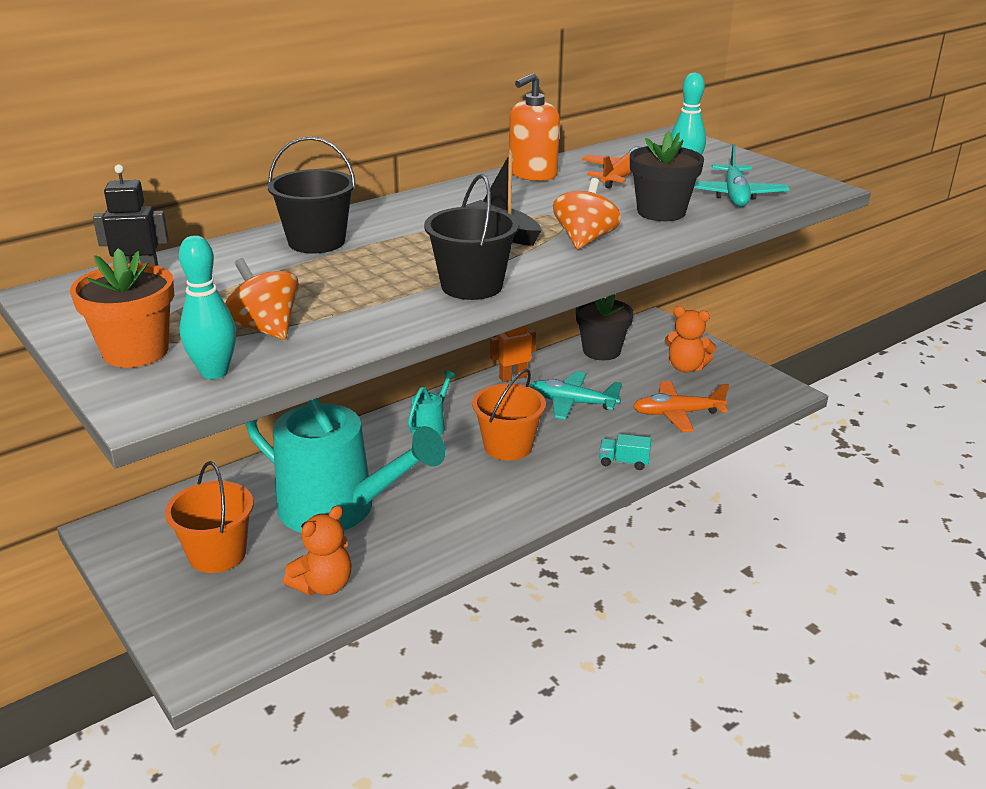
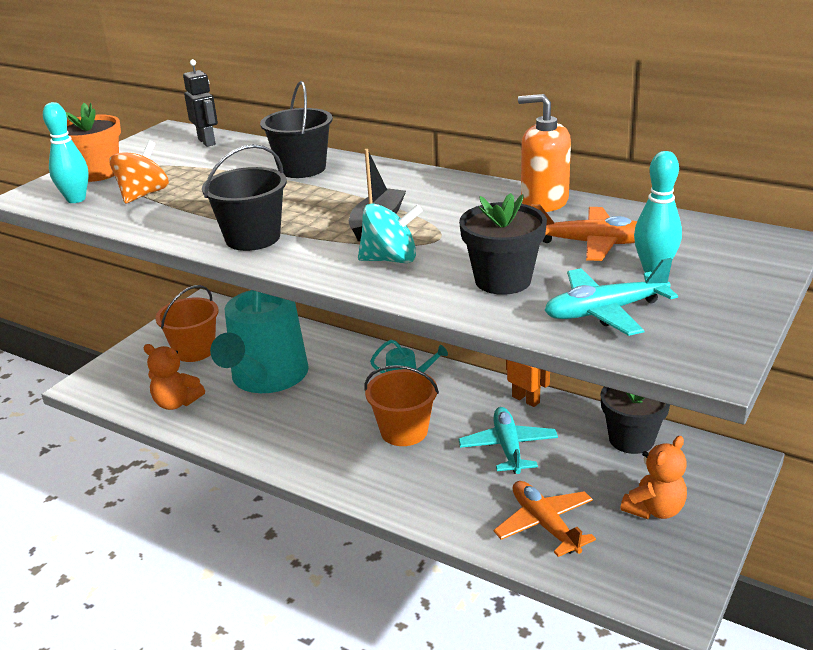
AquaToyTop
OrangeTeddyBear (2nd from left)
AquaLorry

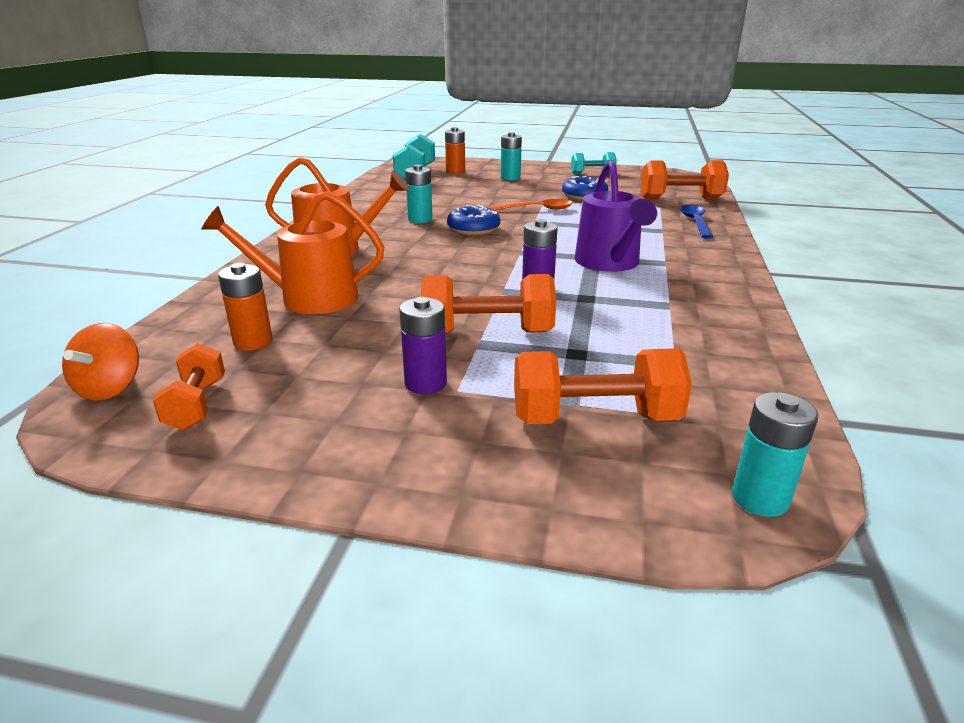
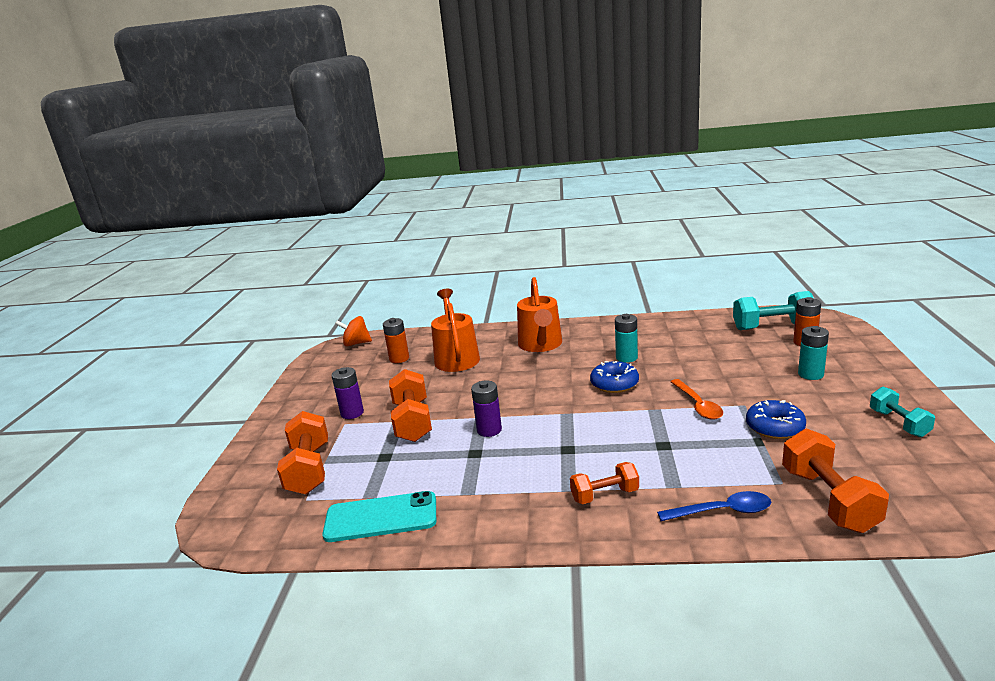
VioletSprinklingCan
OrangeDumbbell (3rd from left)
AquaBattery (3rd from left in the first image)
AquaSmartphone

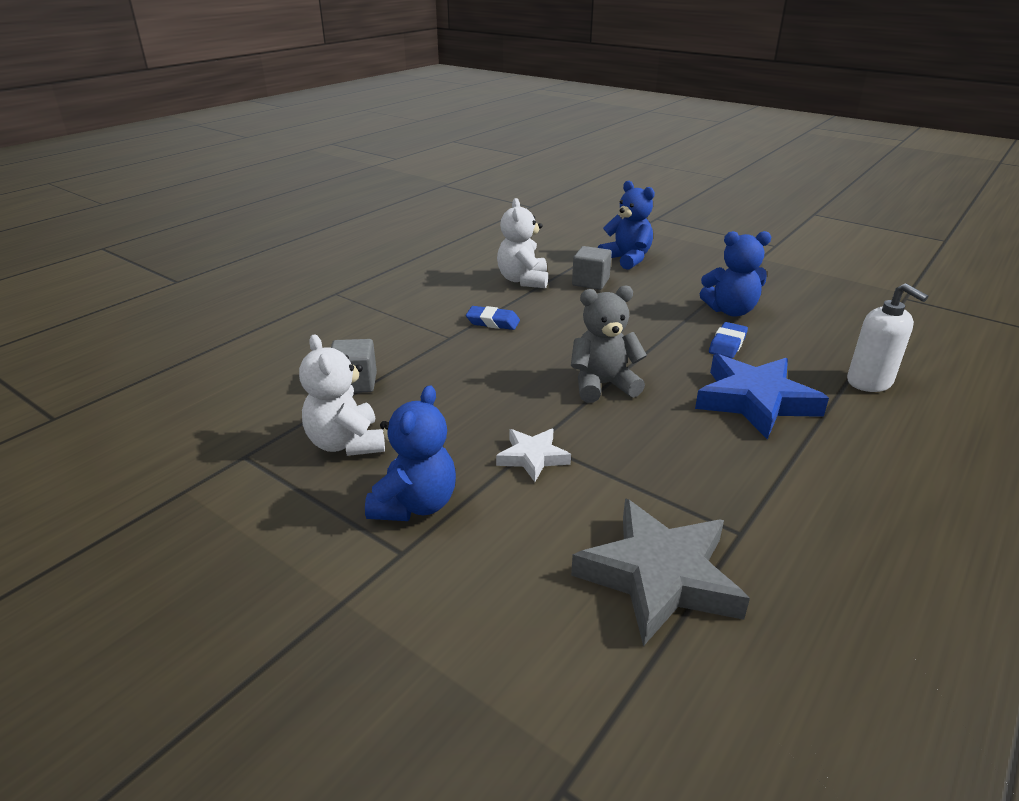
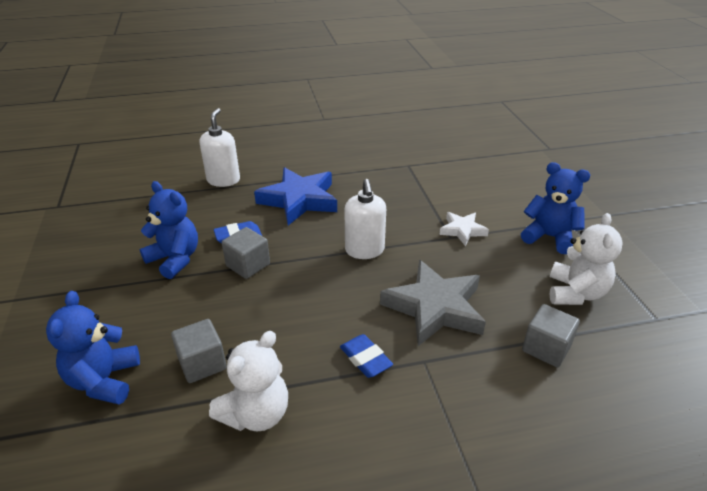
SnowWhitePumpBottle (2nd from left)
RoyalBlueTeddyBear (3rd from left)
AshGreyFivePointedStar
AshGreySolidCube (2nd from left)

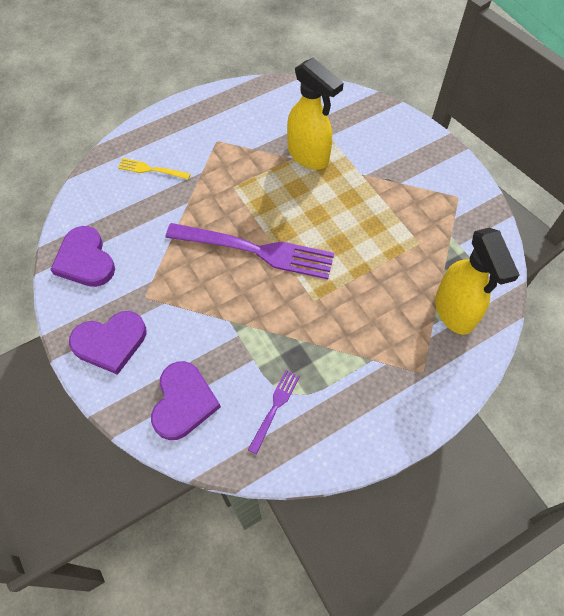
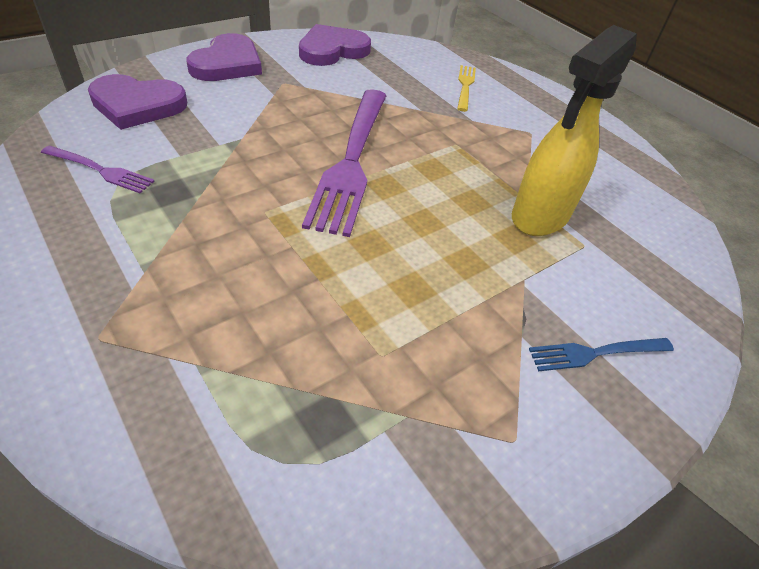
GoldenSprayBottle (2nd from left in the first image)
VioletHeartShape (2nd from left)
RoyalBlueDinnerFork

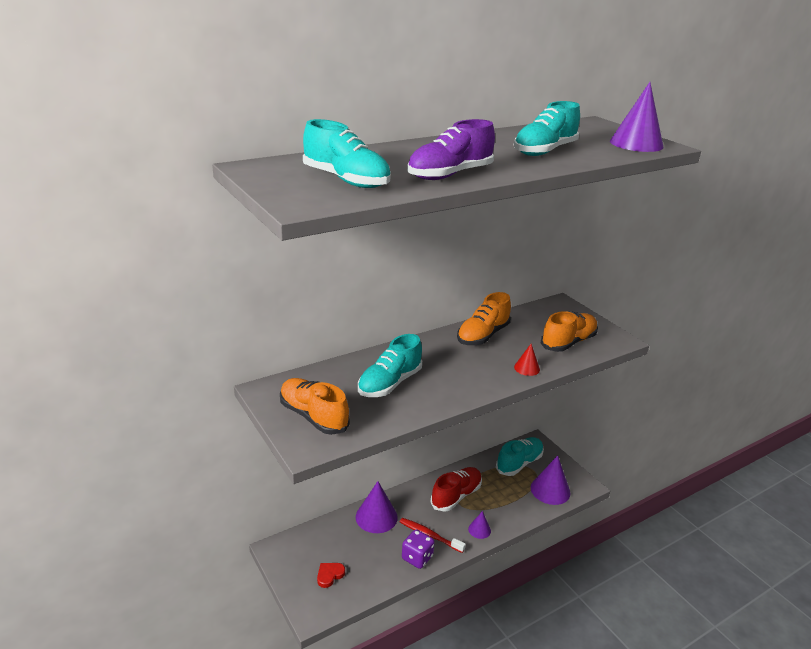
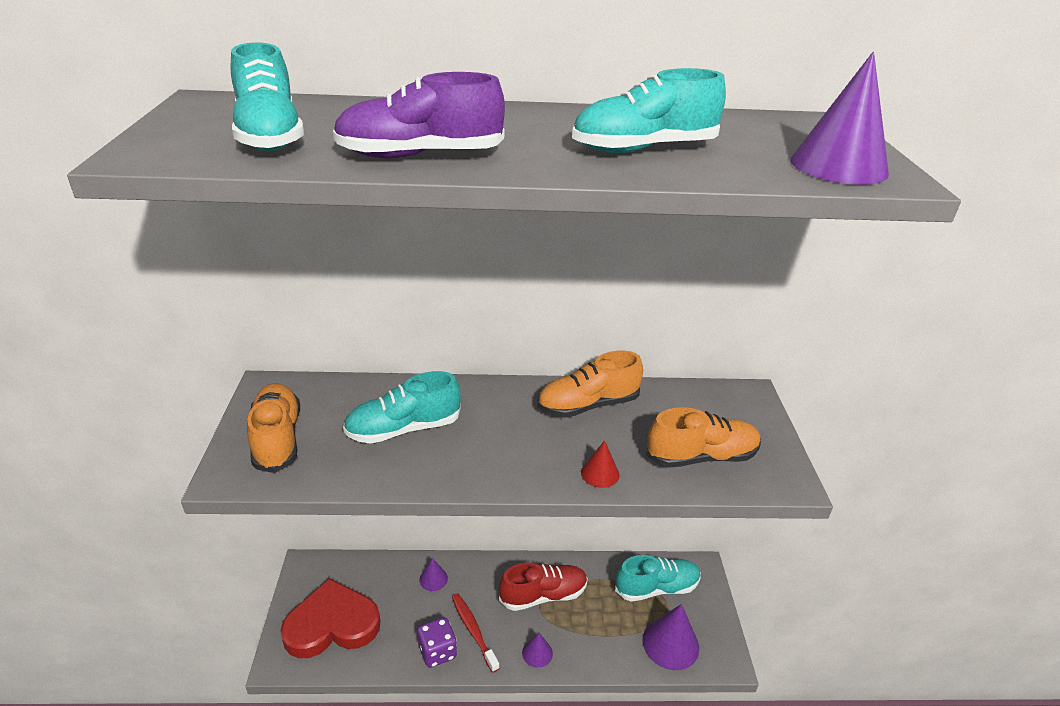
VioletConeShape (1st from left)
CrimsonHeartShape

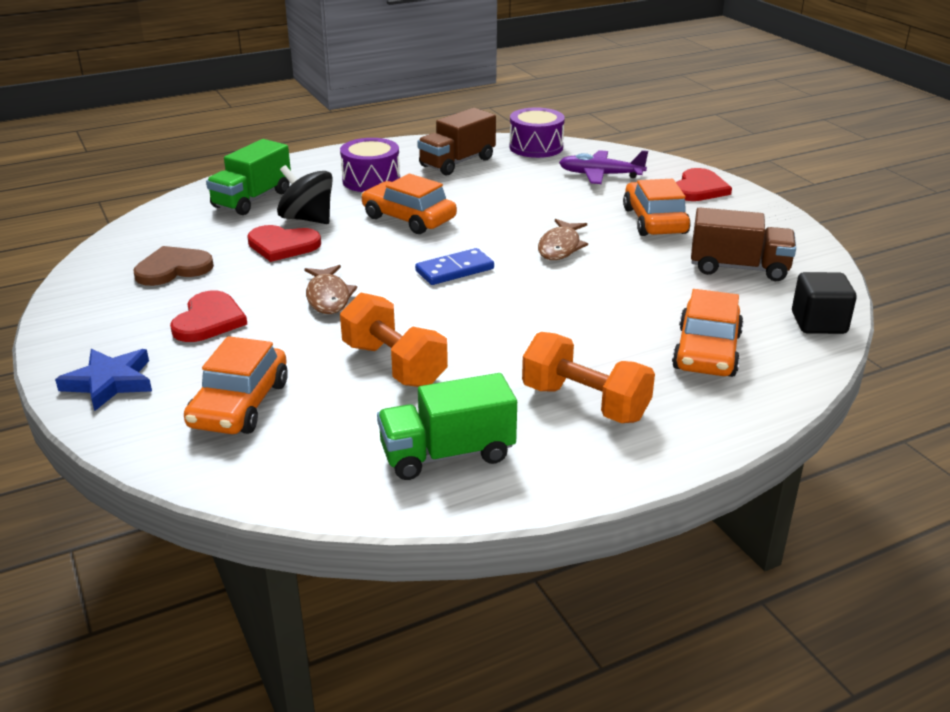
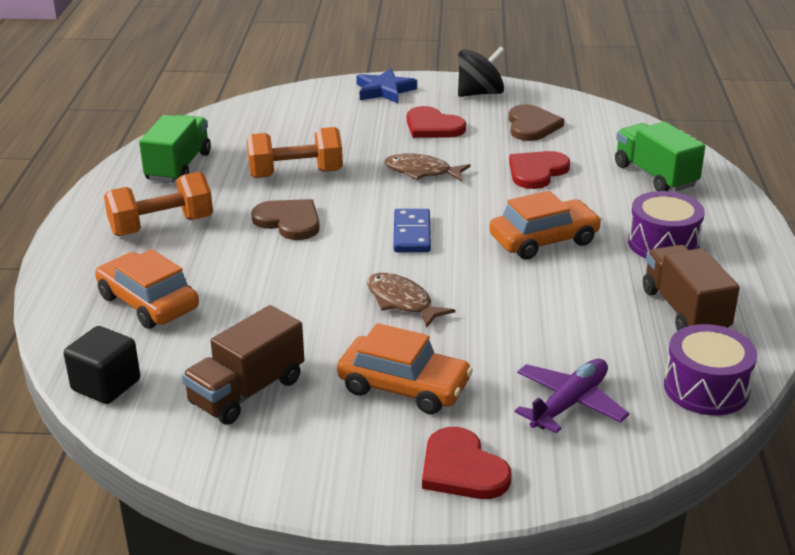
JetBlackToyTop
OrangeAutomobile (1st from left in the first image)
BrownHeartShape (1st from left)

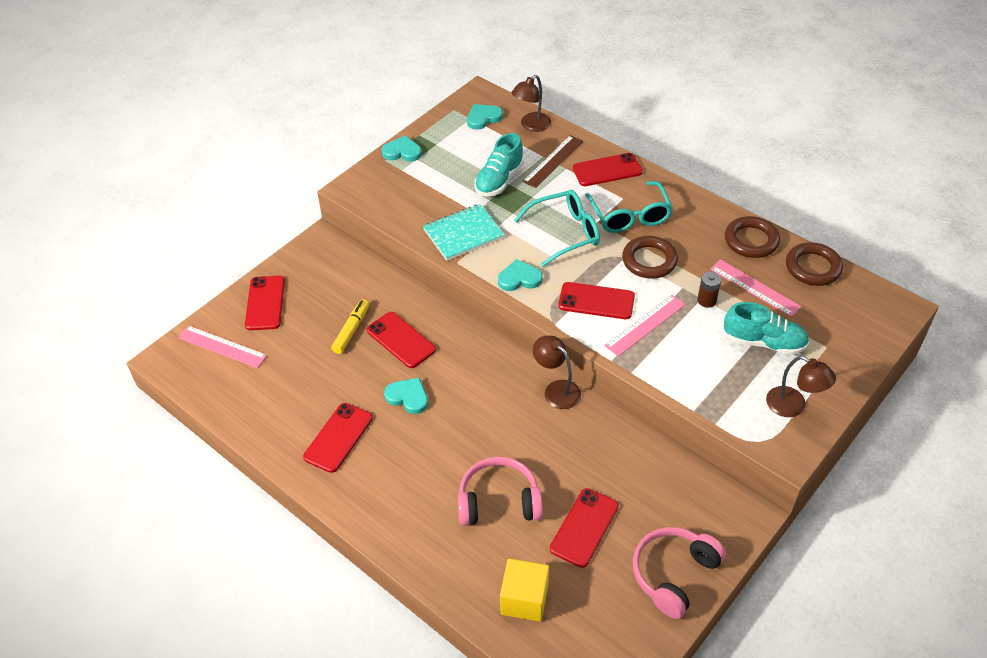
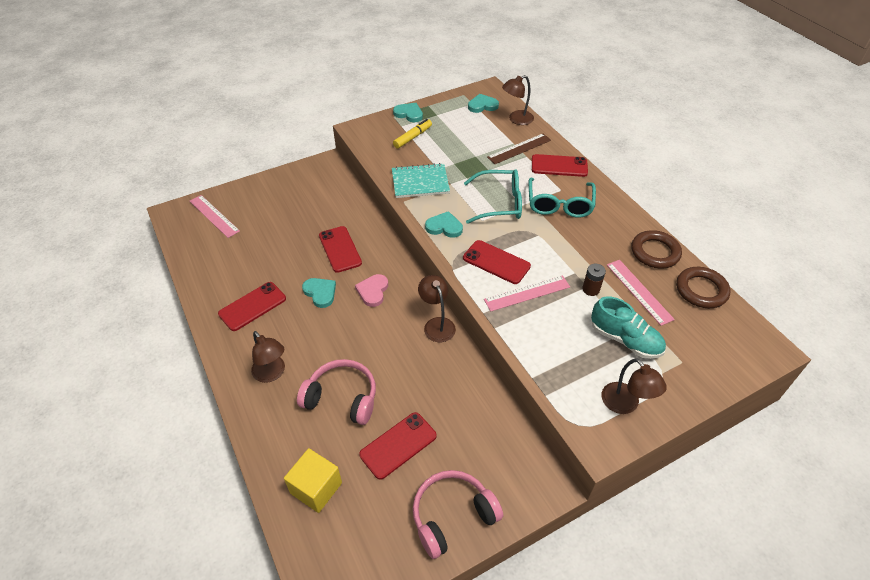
AquaSneaker (1st from left in the first image)
BrownTorus (1st from left in the first image)
CrimsonSmartphone (1st from left in the first image)
GoldenFeltPen
PinkHeartShape
BrownReadingLamp (1st from left)

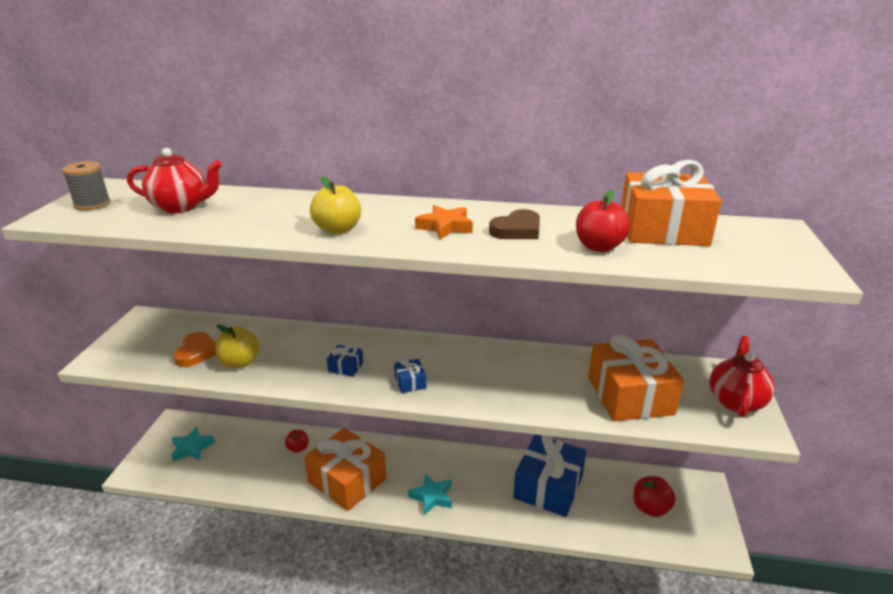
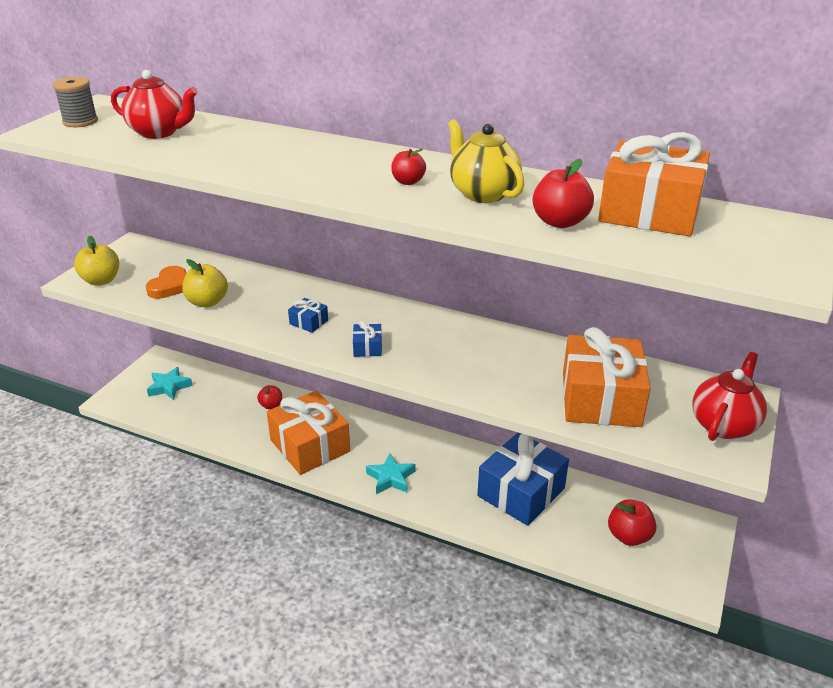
GoldenAppleFruit (1st from left)
CrimsonAppleFruit (2nd from left)
GoldenTeapot

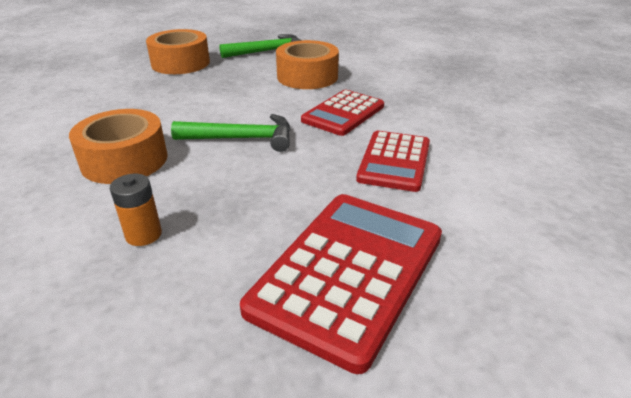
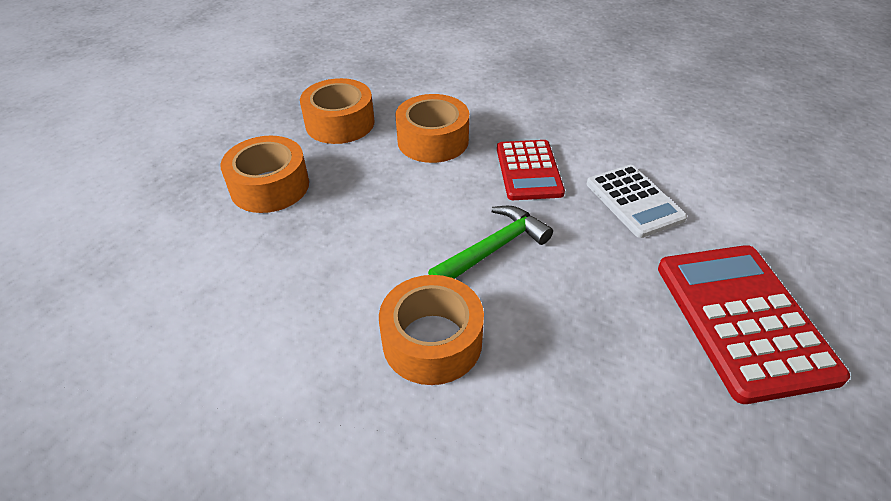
OrangeStickyTape (2nd from left)
SnowWhiteCalculator
OrangeBattery

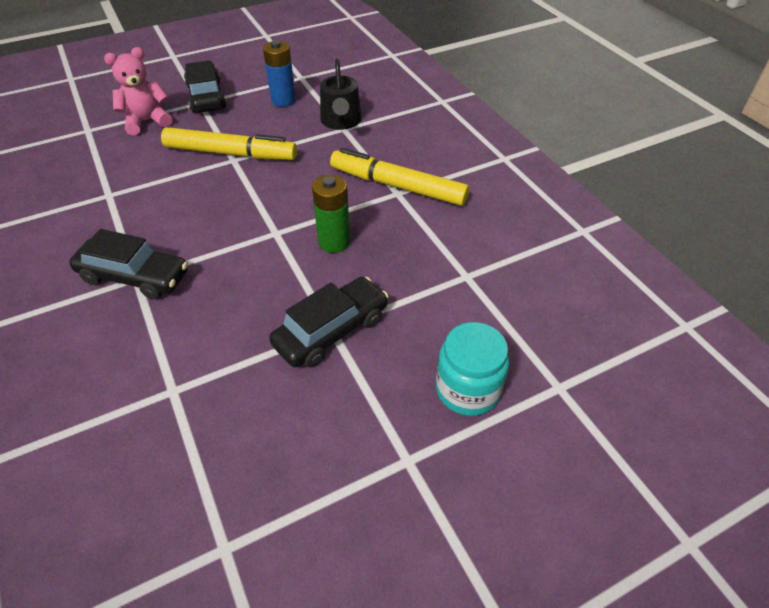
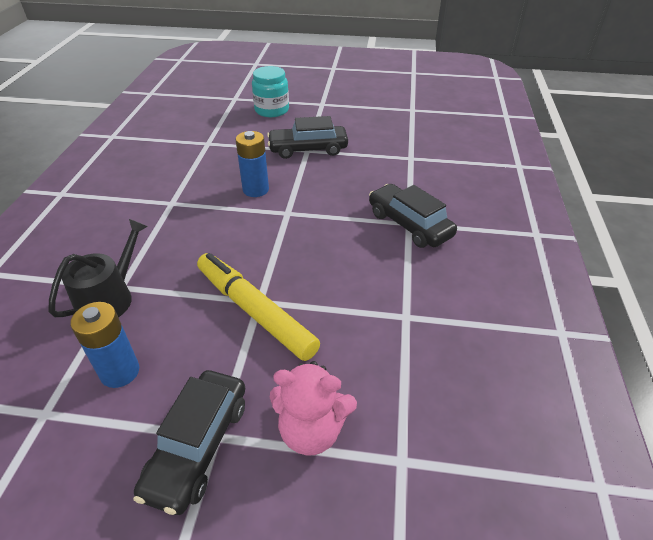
GoldenFeltPen (2nd from left in the first image)
RoyalBlueBattery (2nd from left)

